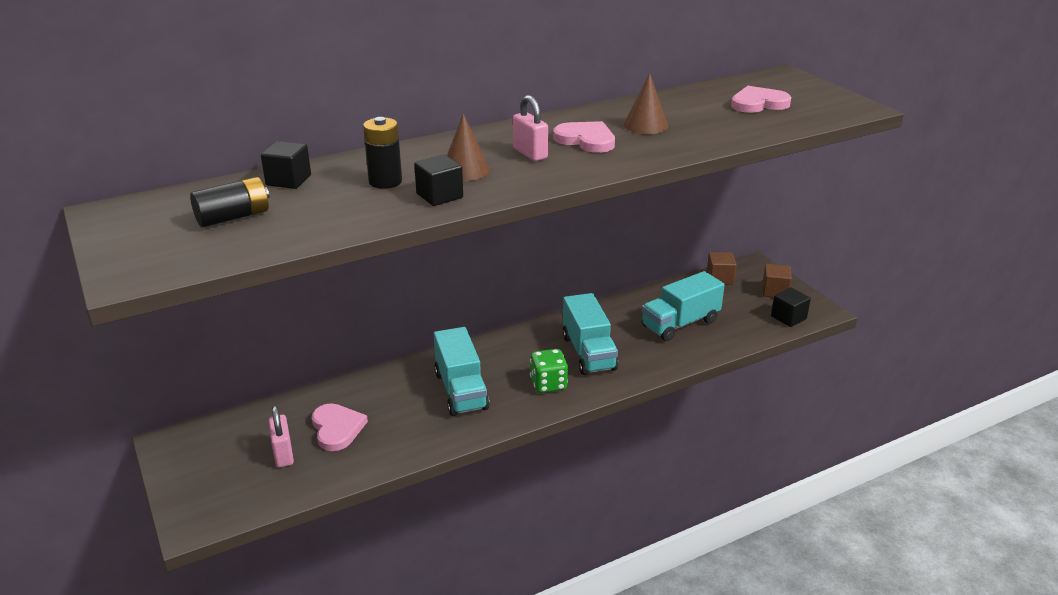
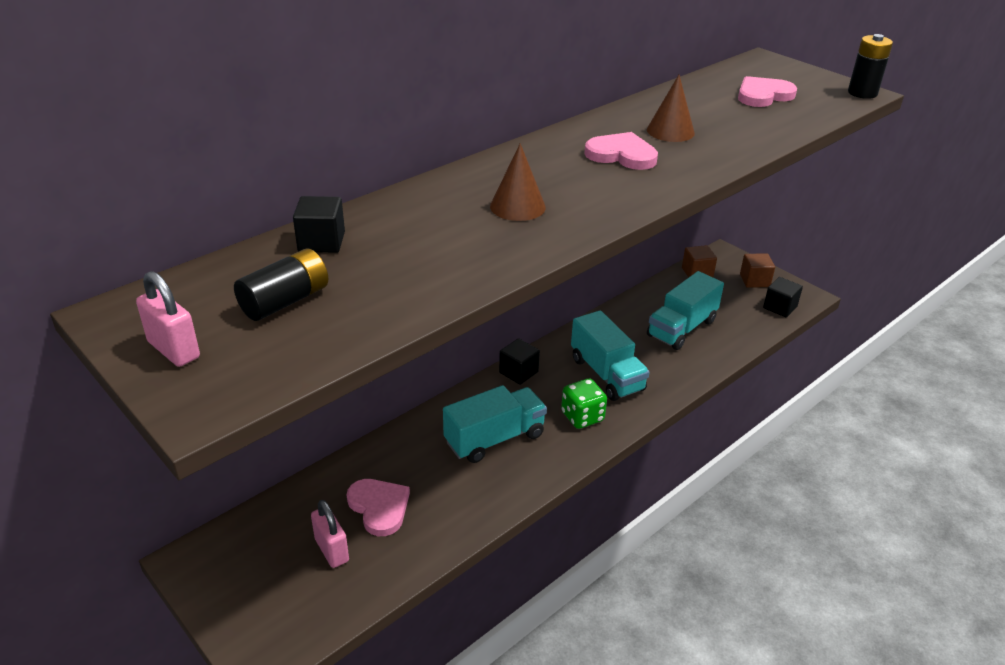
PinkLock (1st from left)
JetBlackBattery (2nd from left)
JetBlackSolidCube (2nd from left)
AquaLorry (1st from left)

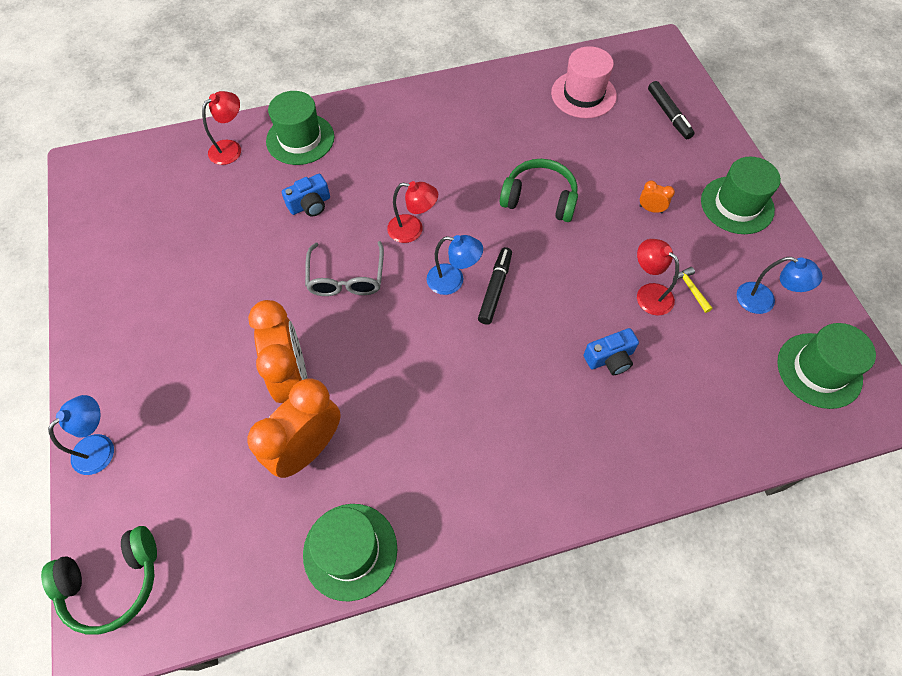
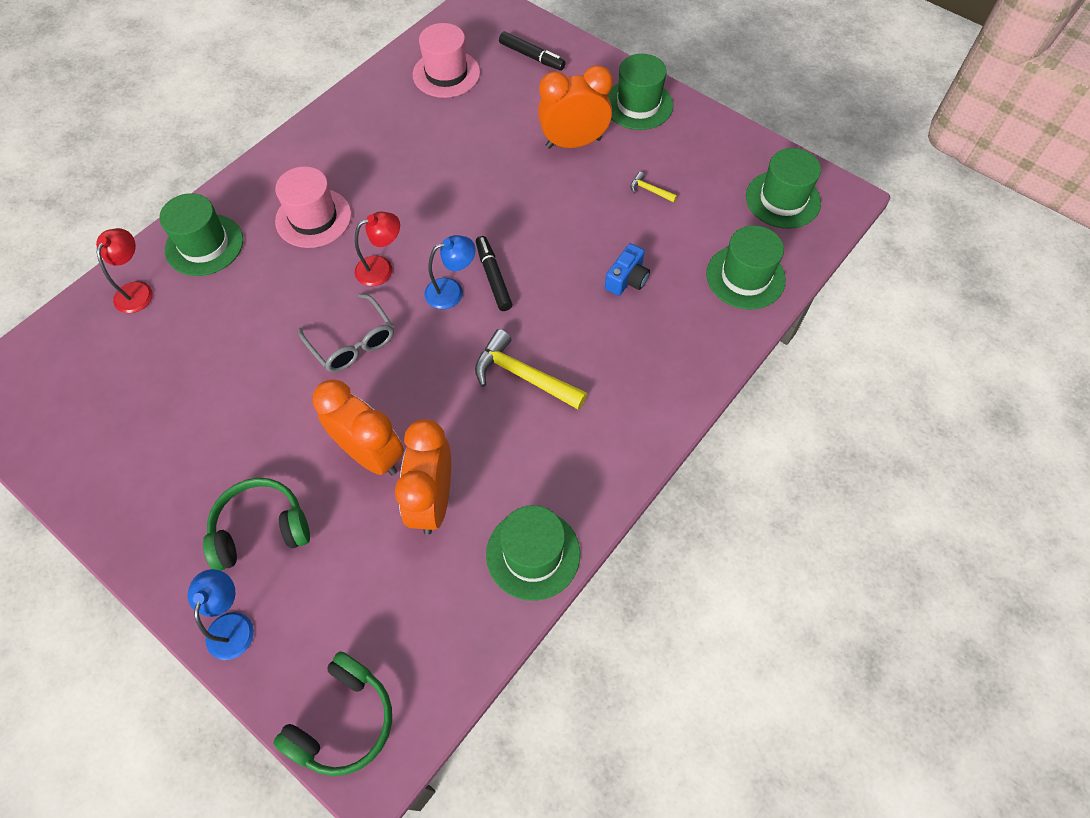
LeafGreenHeadset (1st from left)
RoyalBlueCamera (1st from left in the first image)
OrangeAlarmClock (3rd from left)
CrimsonReadingLamp (3rd from left in the first image)
RoyalBlueReadingLamp (3rd from left in the first image)
PinkHat (1st from left)
LeafGreenHat (4th from left)
GoldenCarpenter'sHammer (1st from left)

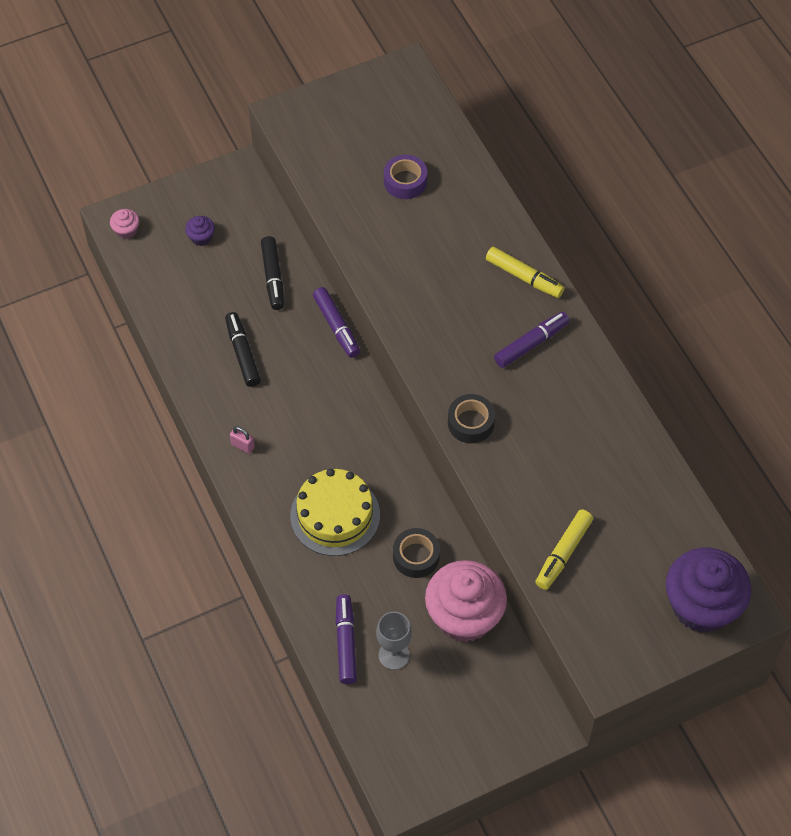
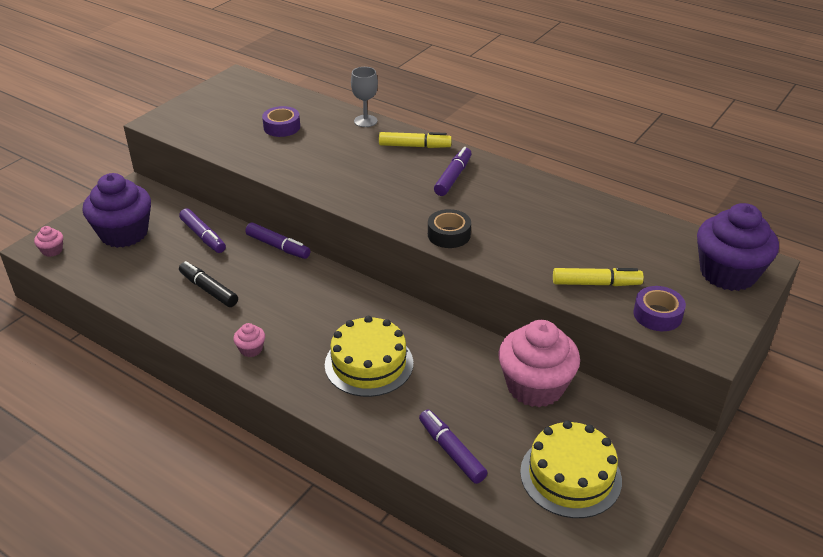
VioletCupcake (1st from left)
VioletFeltPen (1st from left)
PinkCupcake (2nd from left)
GoldenFeltPen (2nd from left)
JetBlackStickyTape (1st from left in the first image)
AshGreyGoblet
VioletStickyTape (2nd from left)
GoldenGateau (2nd from left)

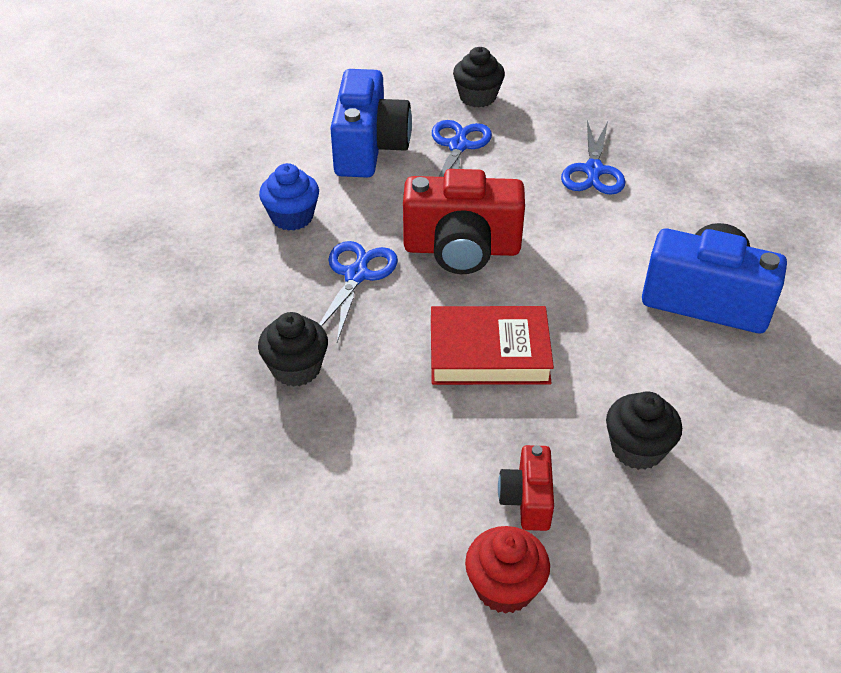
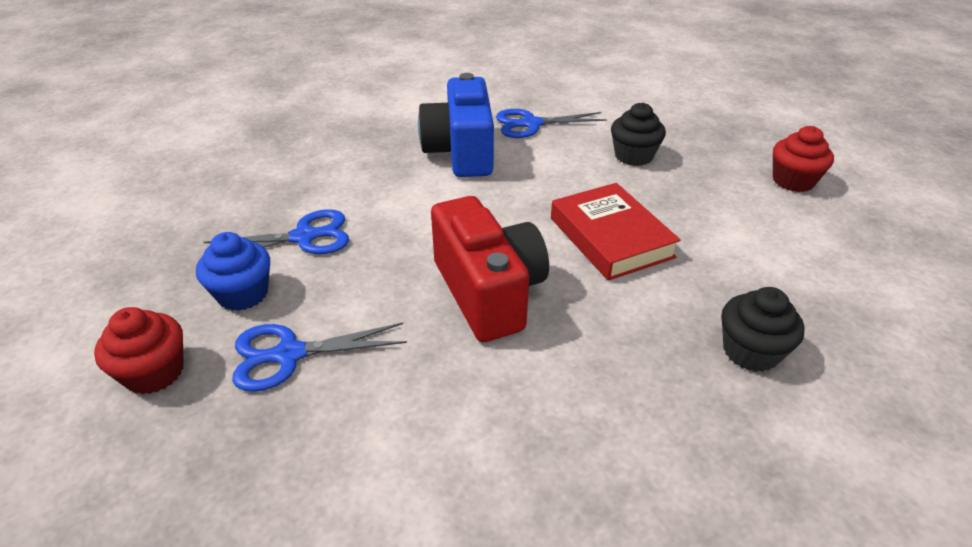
CrimsonCupcake (1st from left)
RoyalBlueCamera (1st from left in the first image)
RoyalBlueCupcake
RoyalBluePairOfScissors (3rd from left)
CrimsonCamera (2nd from left in the first image)

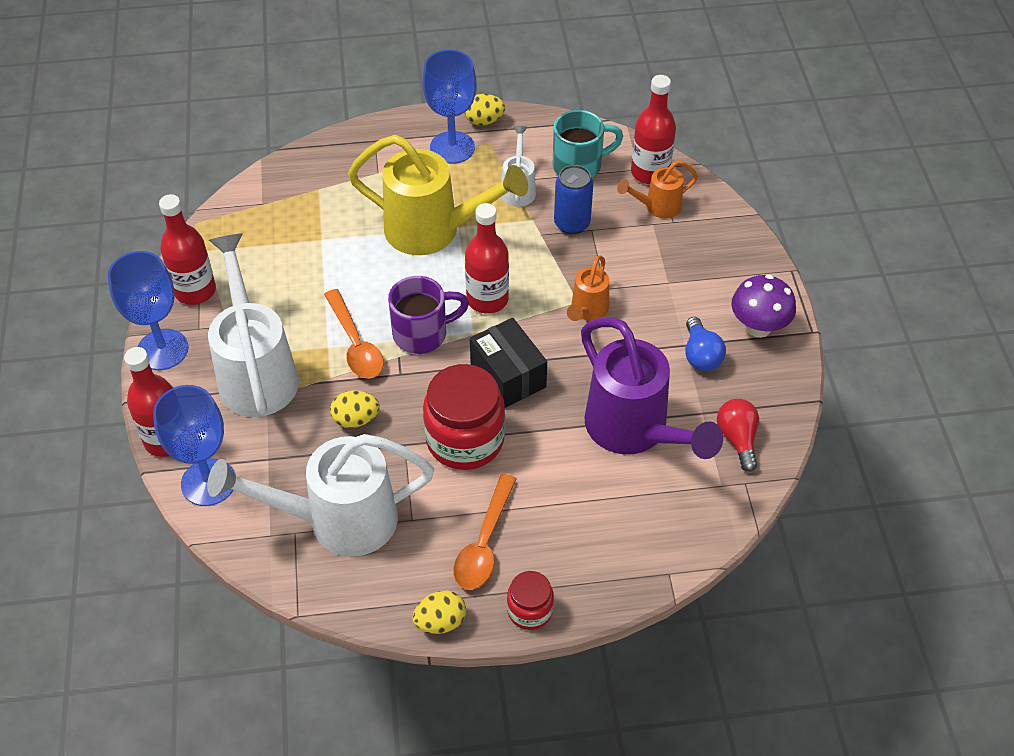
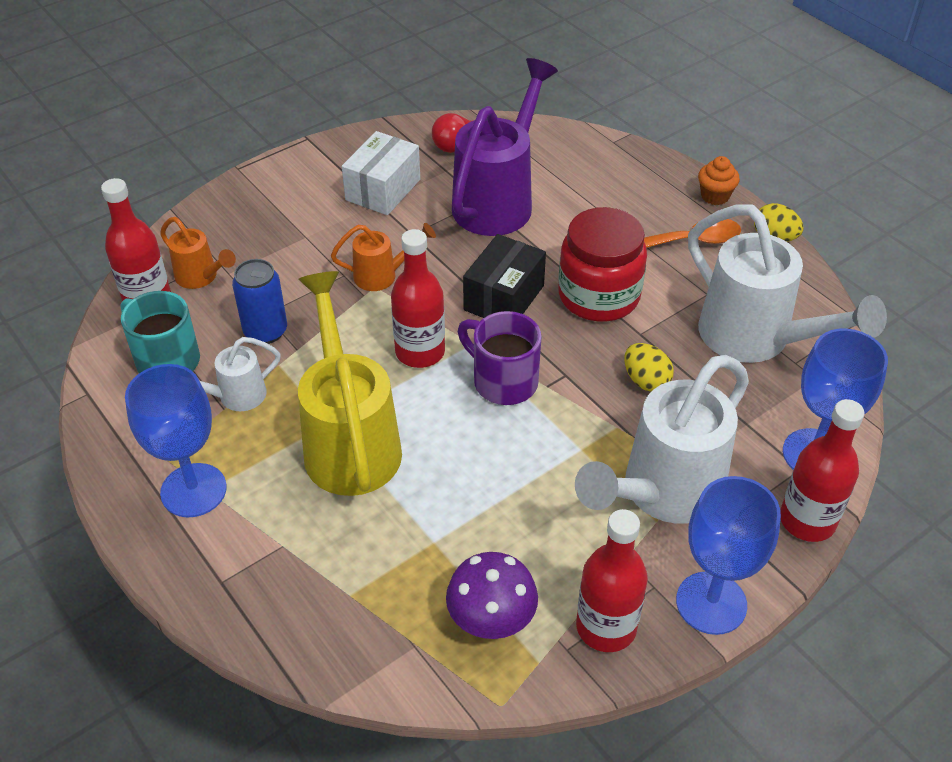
GoldenEggShape (3rd from left in the first image)
VioletFungus
OrangeTeaspoon (1st from left in the first image)
SnowWhitePackage
OrangeCupcake

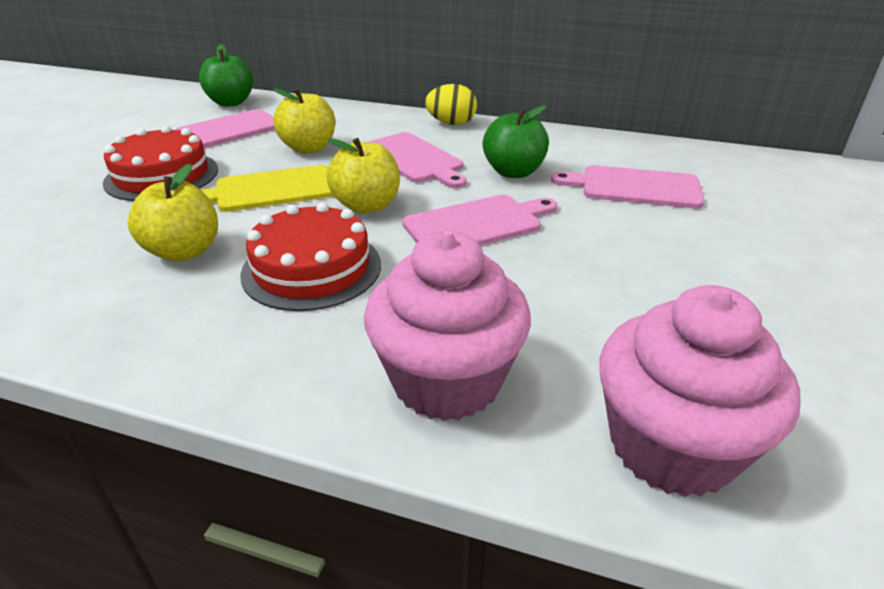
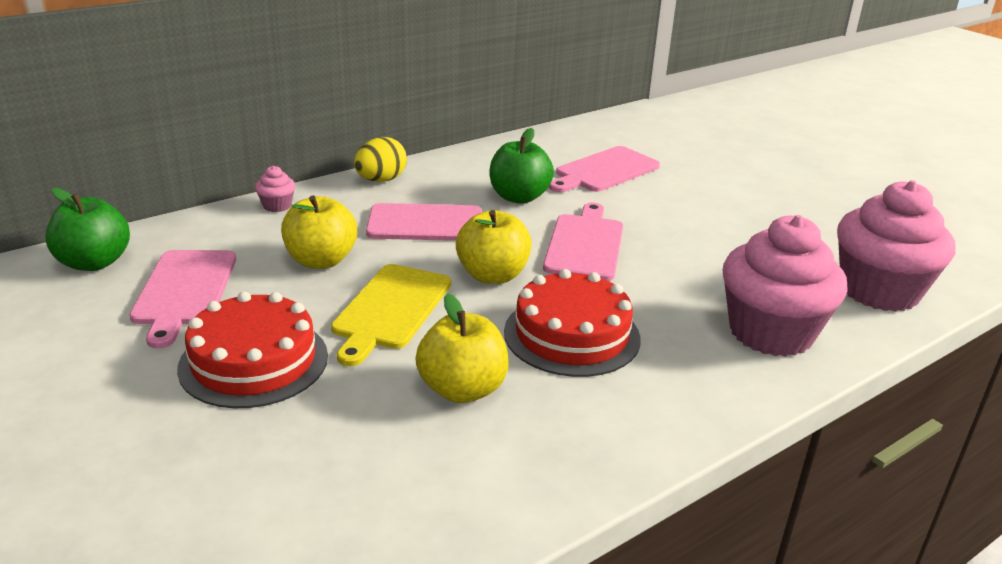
PinkCupcake (1st from left)

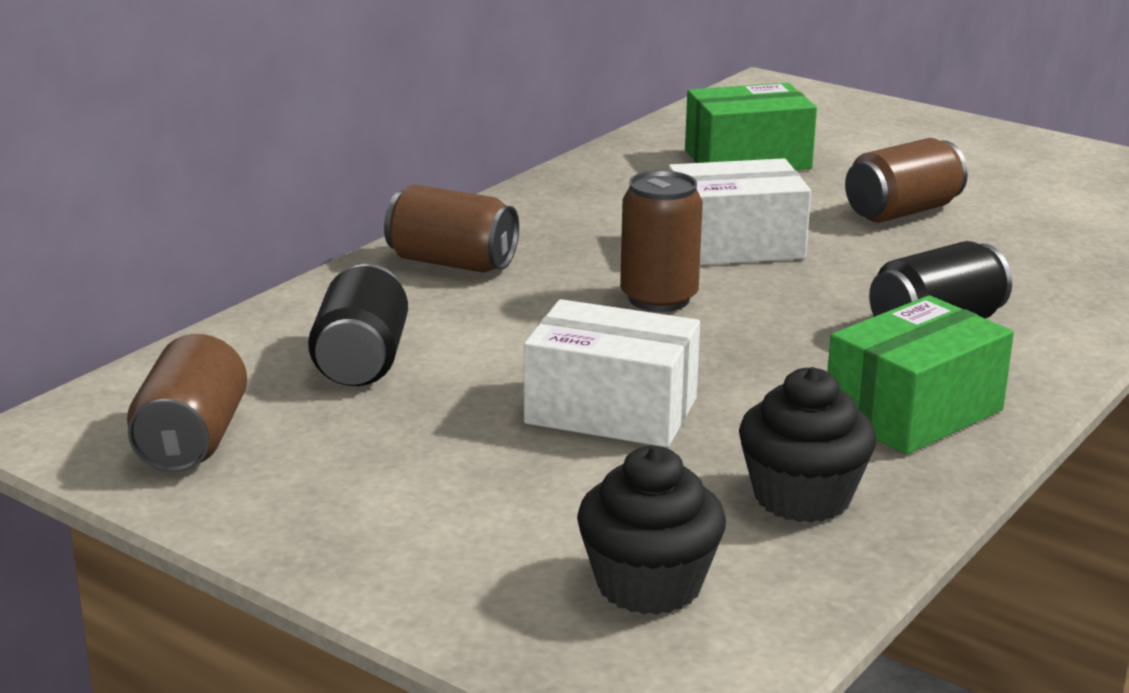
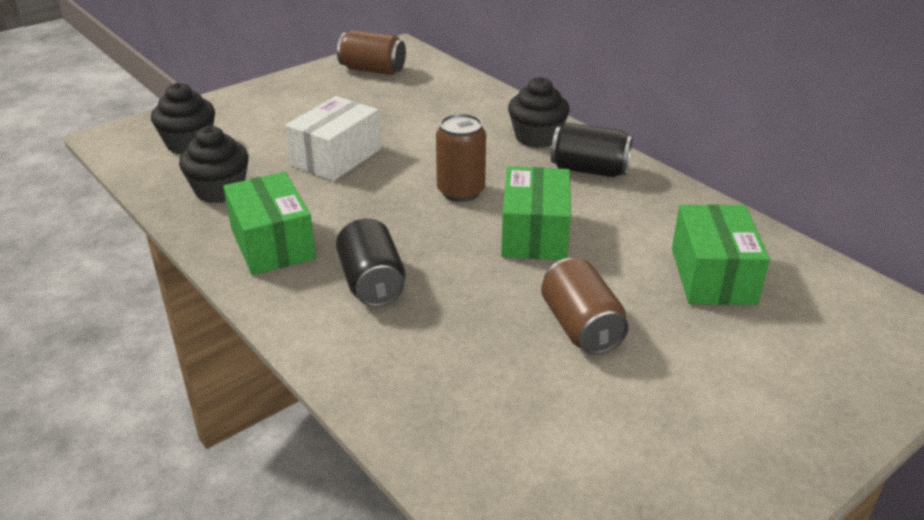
LeafGreenPackage (2nd from left)
JetBlackCupcake (3rd from left)
JetBlackTin (2nd from left)

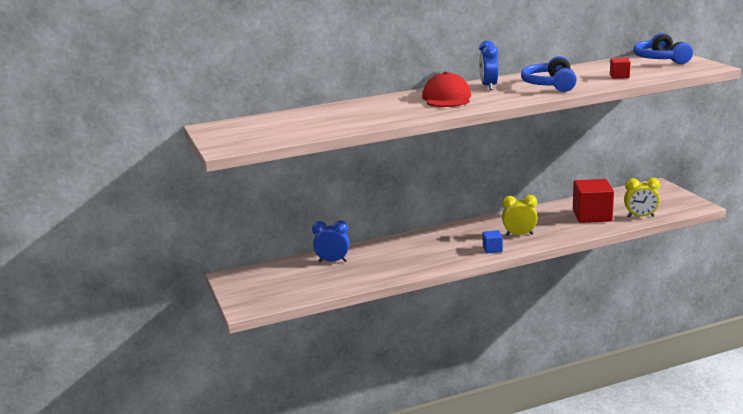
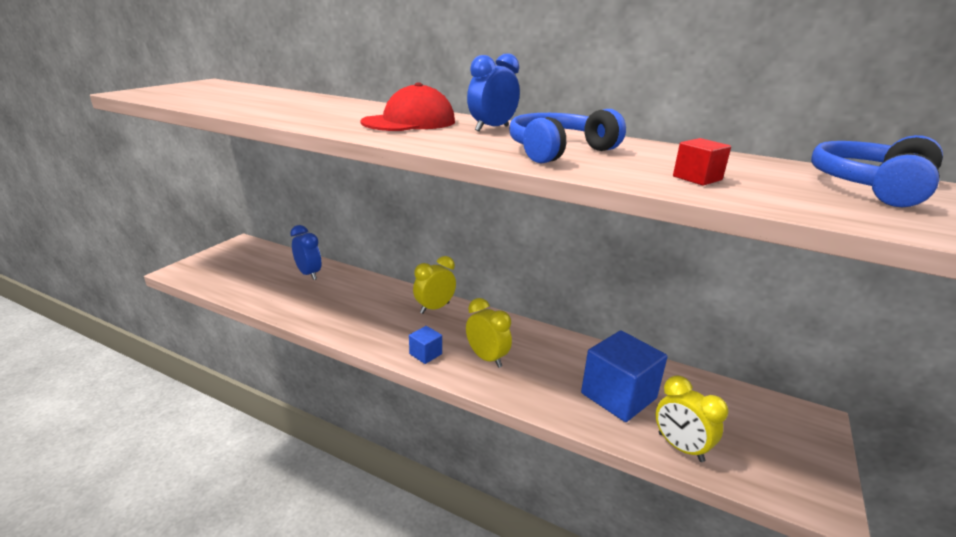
RoyalBlueSolidCube (2nd from left)
GoldenAlarmClock (1st from left)

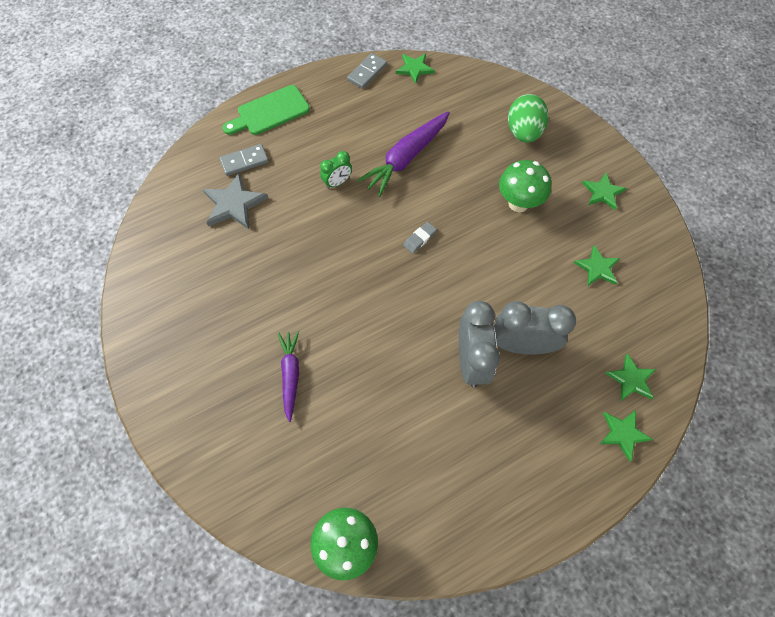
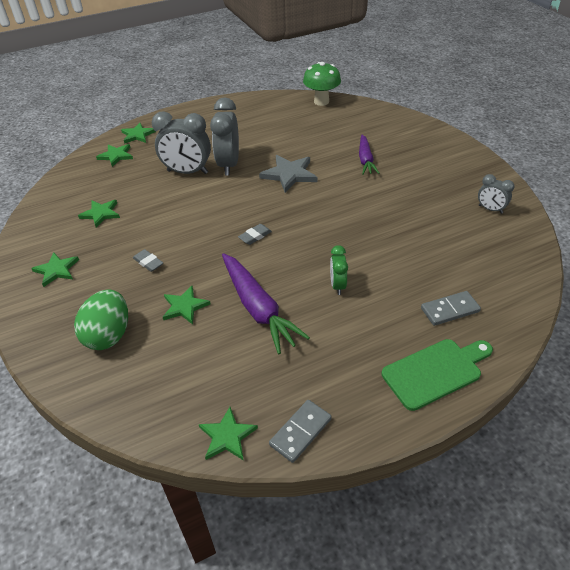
VioletToyCarrot (1st from left)
LeafGreenAlarmClock
AshGreyGumEraser (1st from left)
AshGreyFivePointedStar
AshGreyAlarmClock (3rd from left)
LeafGreenFivePointedStar (5th from left)

